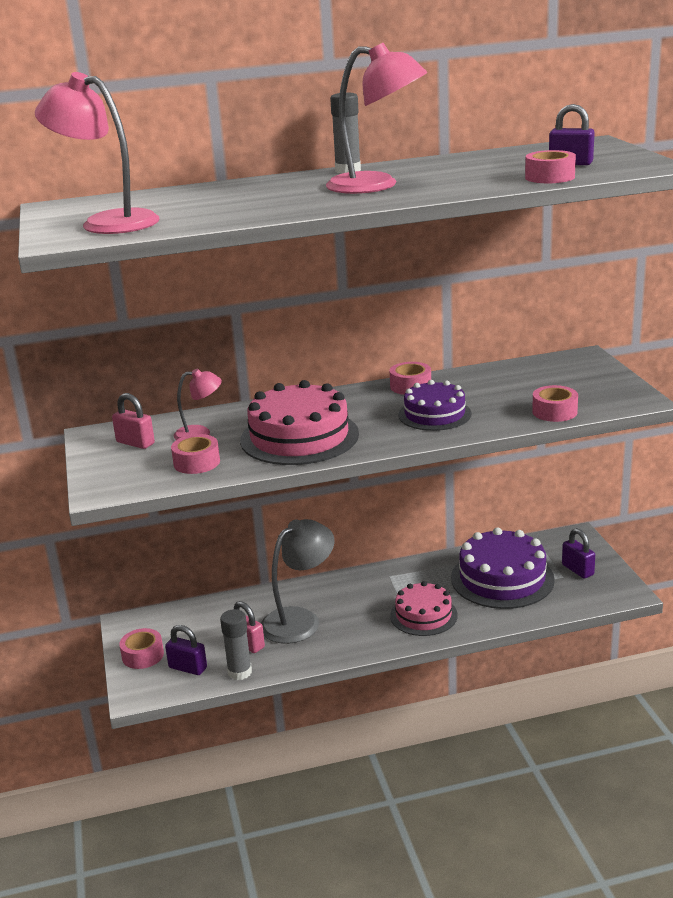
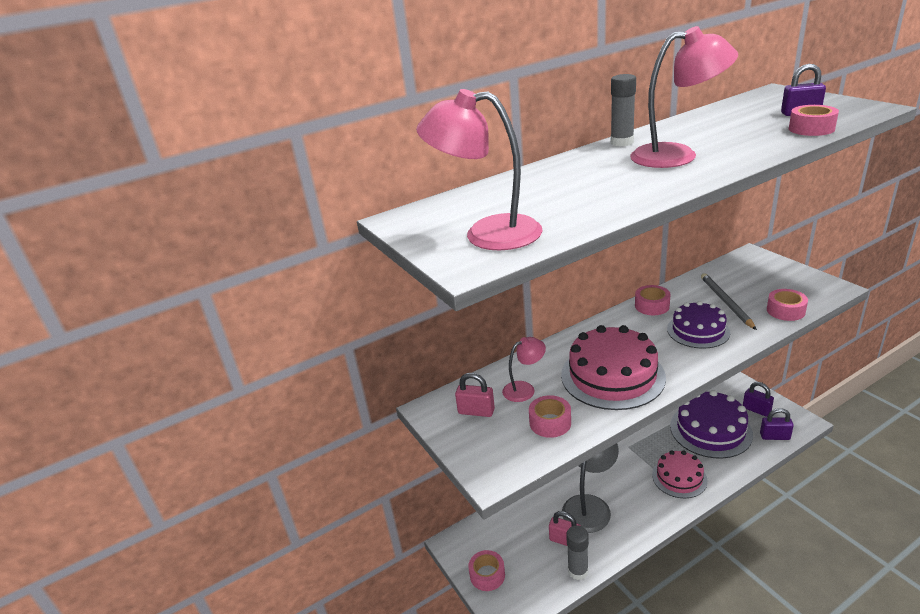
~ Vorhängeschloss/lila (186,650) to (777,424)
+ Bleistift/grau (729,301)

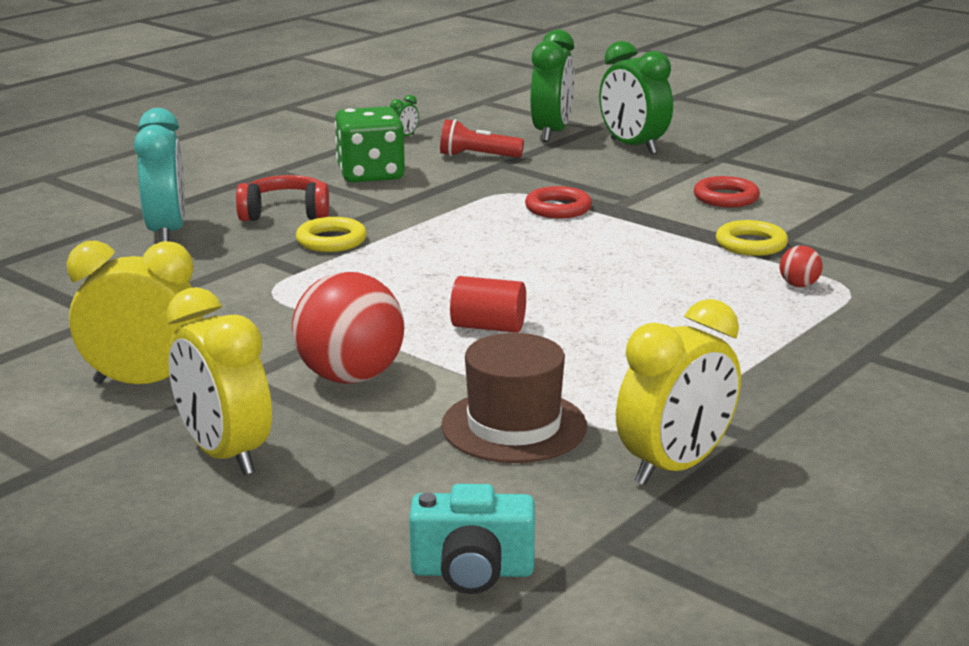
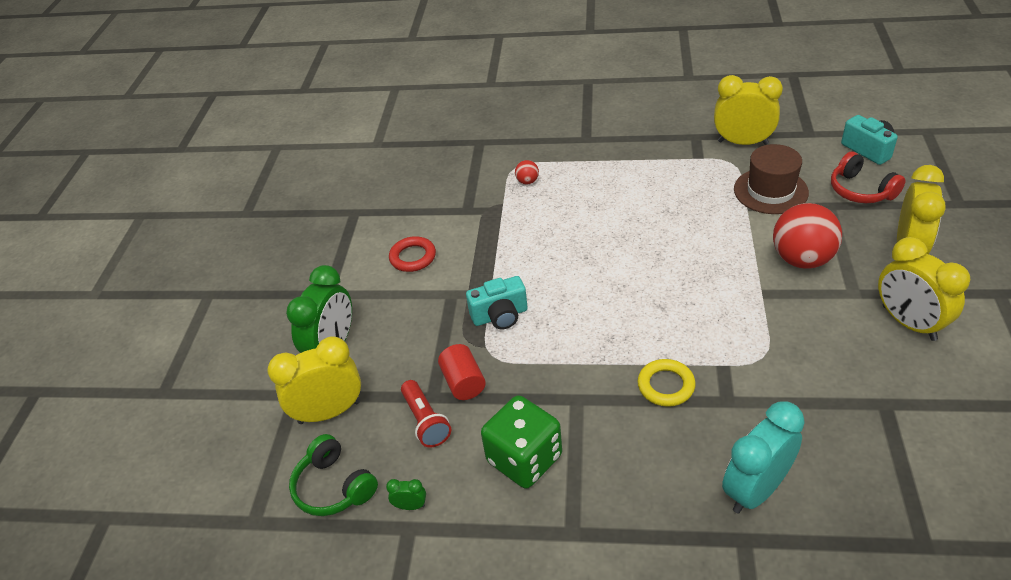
~ Kopfhörer/rot (282,198) to (868,177)
~ Vollzylinder/rot (488,304) to (462,372)
~ Ring/rot (558,202) to Kamera/türkis (497,302)
~ Wecker/grün (552,85) to Wecker/gelb (314,380)
- Ring/gelb (752,238)
+ Kopfhörer/grün (333,475)

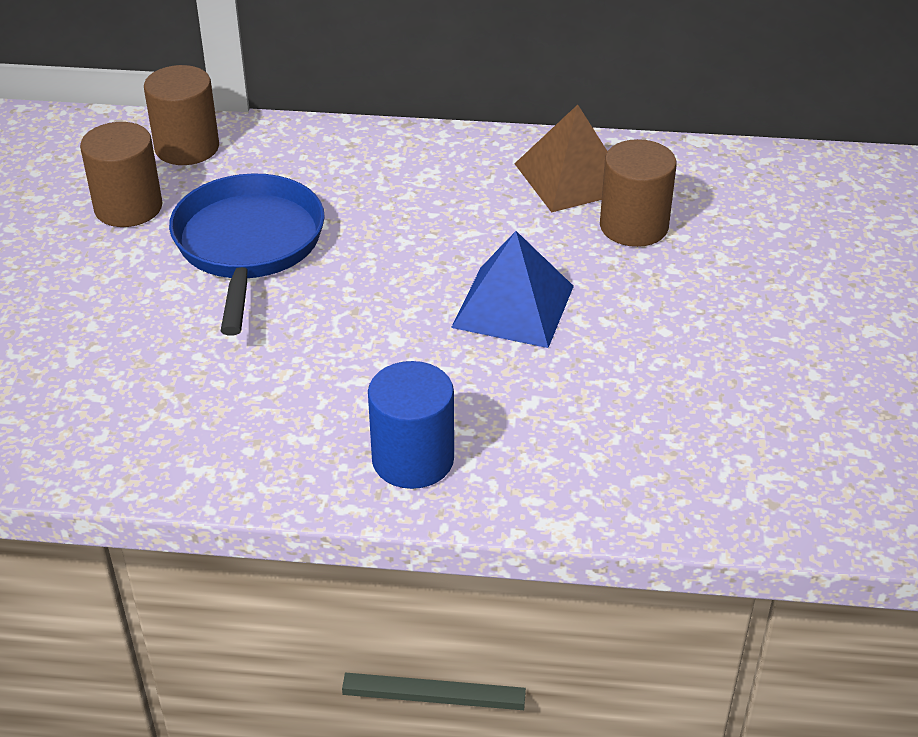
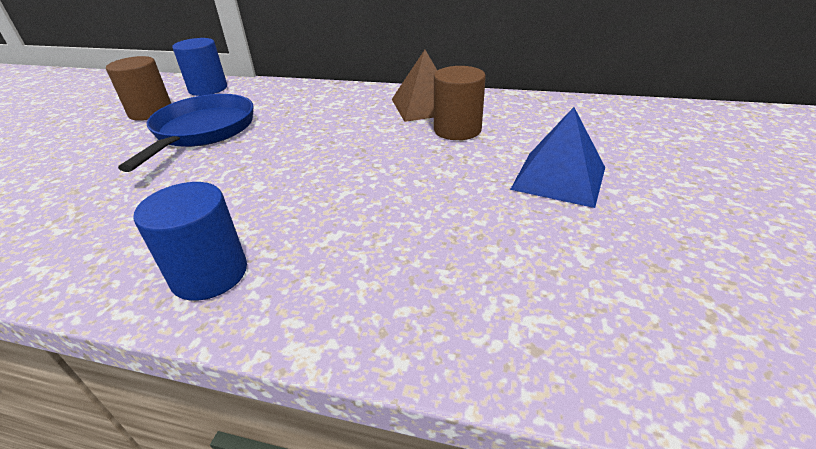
~ Vollzylinder/braun (181,115) to Vollzylinder/blau (199,67)
~ Pyramide/blau (512,289) to (557,157)

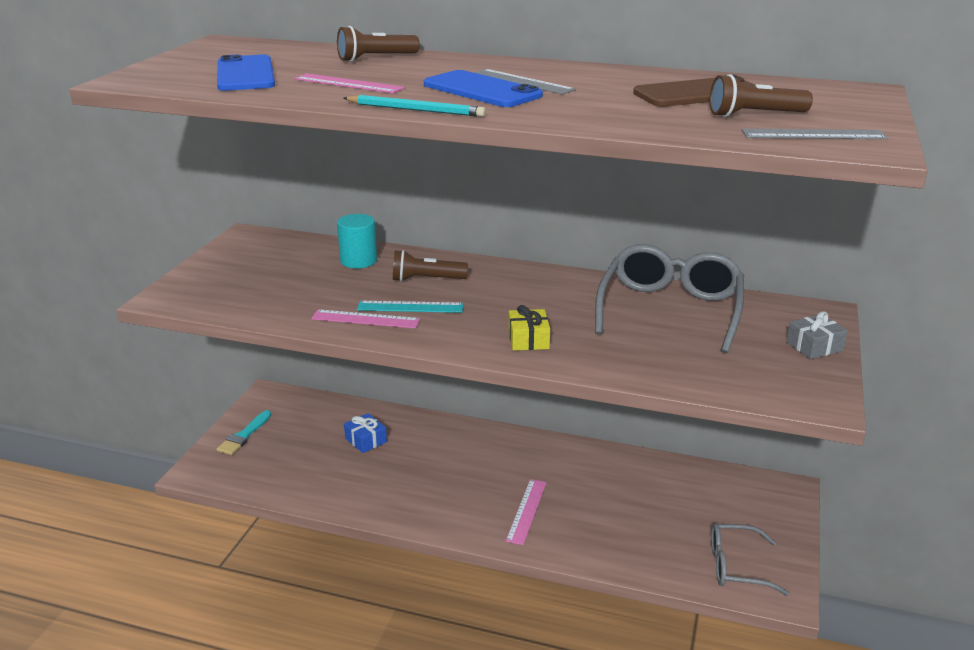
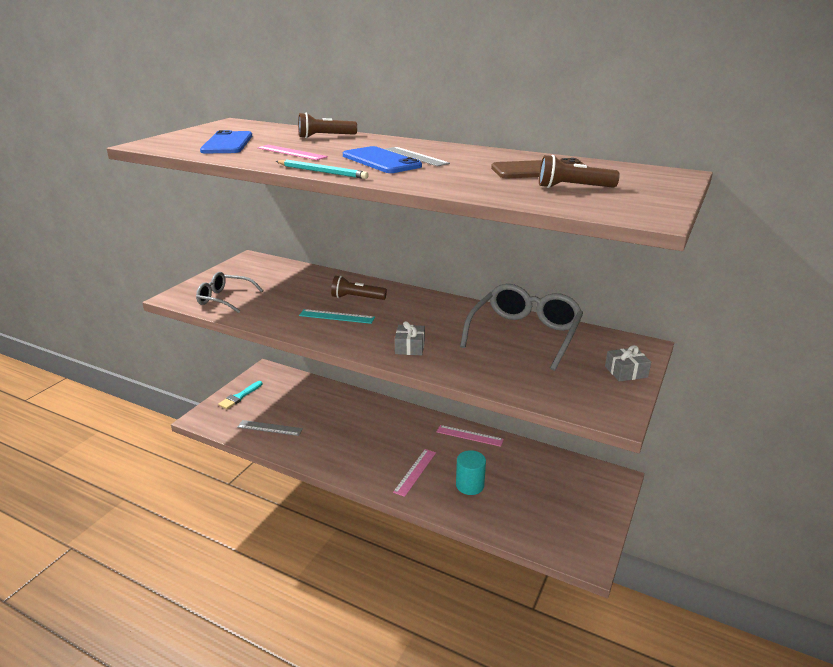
~ Lineal/rosa (366,319) to (470,436)
~ Vollzylinder/türkis (357,241) to (471,472)
- Geschenk/blau (365,433)
~ Geschenk/gelb (529,328) to Geschenk/grau (410,338)
~ Brille/grau (750,559) to (229,292)
~ Lineal/grau (815,133) to (270,428)

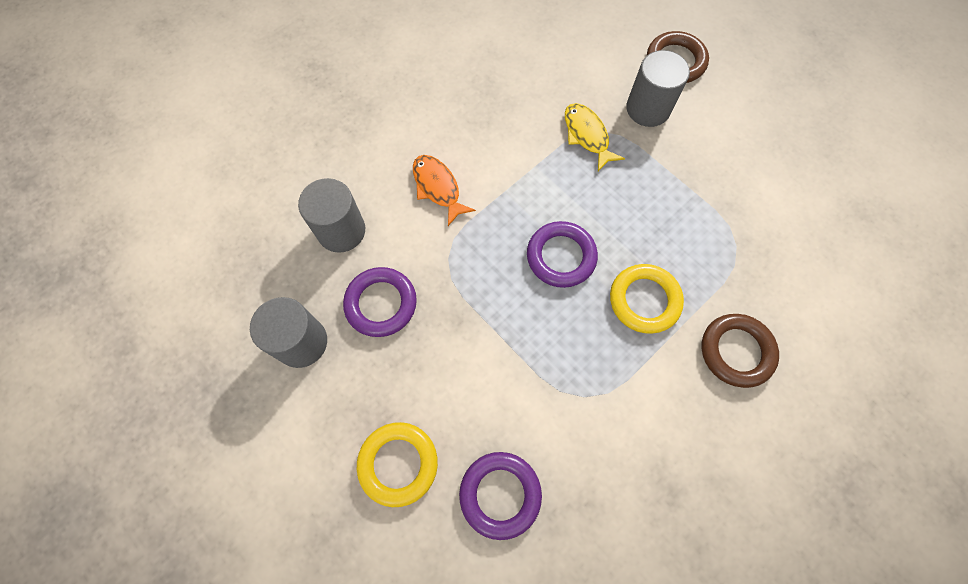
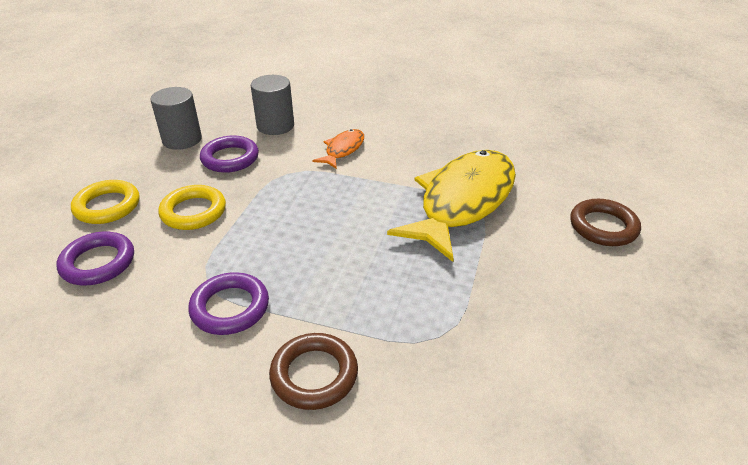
~ Ring/lila (562,254) to (229,303)
~ Fisch/gelb (595,137) = (451,206) x2.22
~ Ring/gelb (647,299) to (192,207)
- Vollzylinder/grau (658,88)

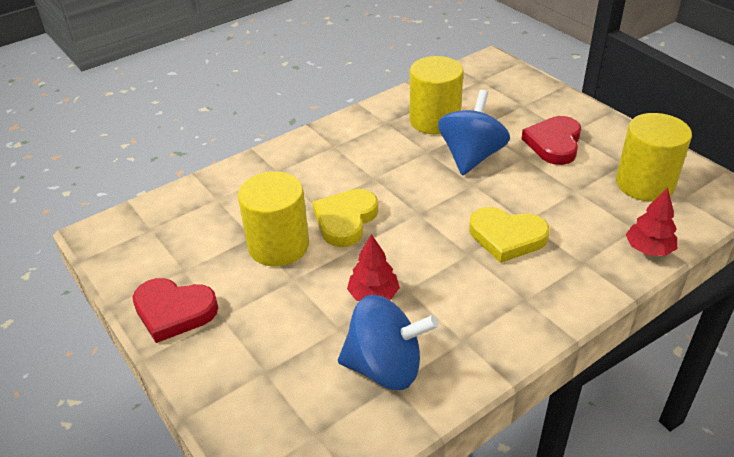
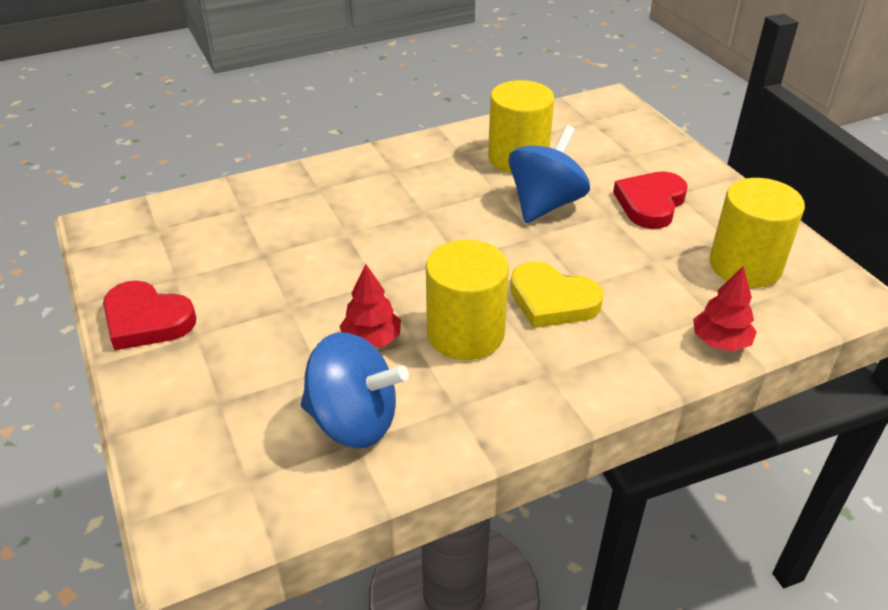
~ Vollzylinder/gelb (273,218) to (467,300)
- Herz/gelb (345,218)

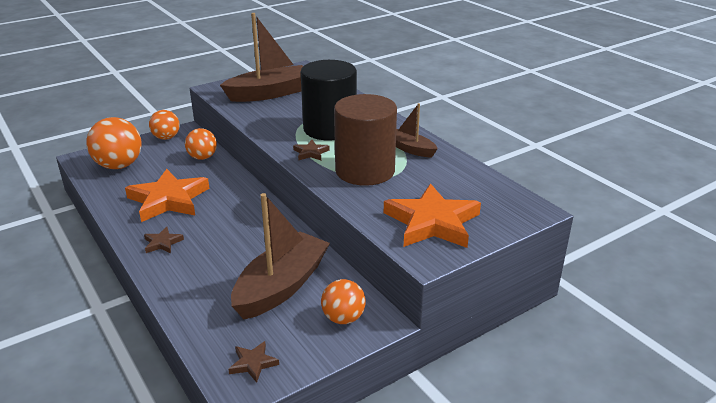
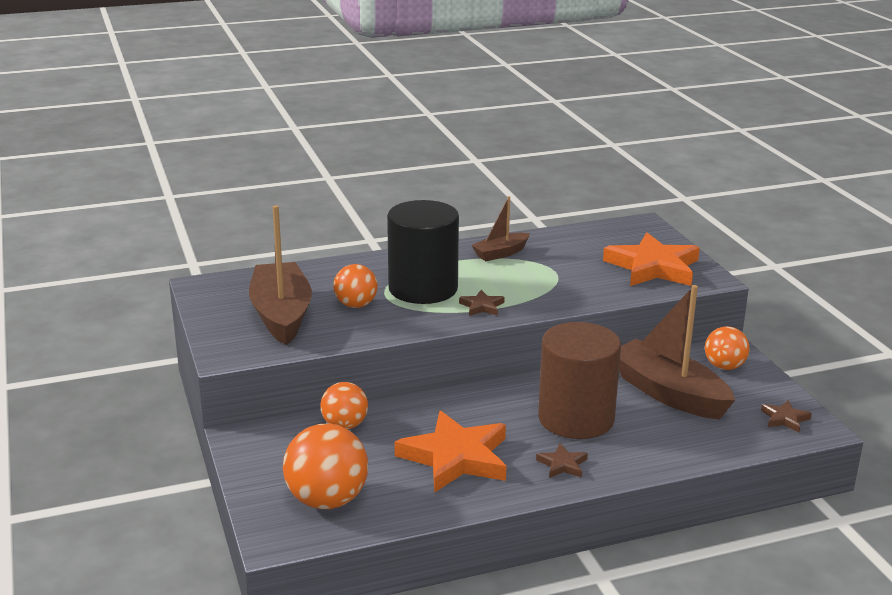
~ Ball/orange (164,125) to (355,286)
~ Vollzylinder/braun (365,140) to (579,380)

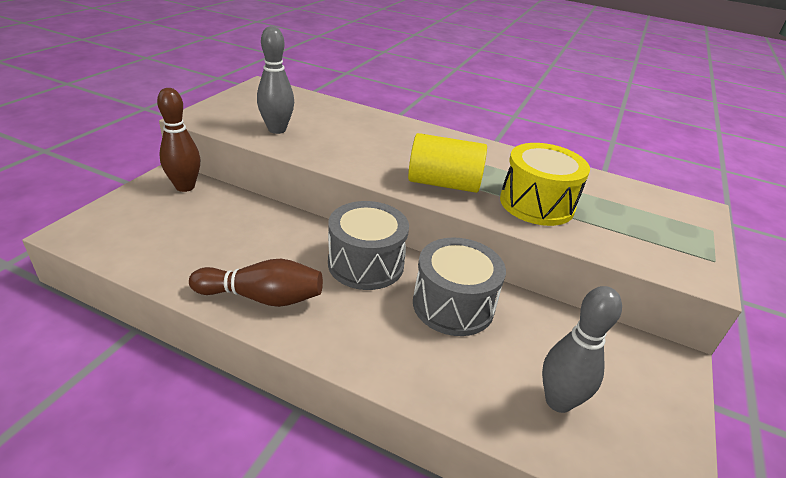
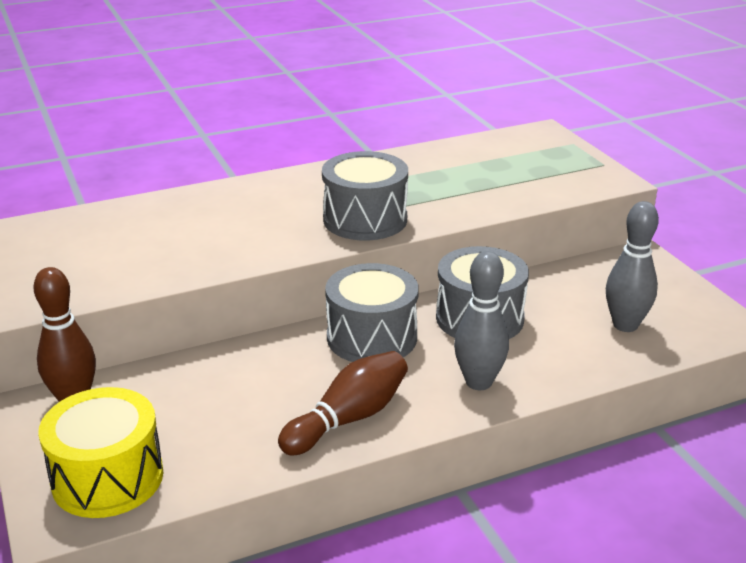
~ Bowlingkegel/grau (275,80) to (481,320)
~ Vollzylinder/gelb (447,163) to Trommel/grau (365,195)
~ Trommel/gelb (545,184) to (100,452)

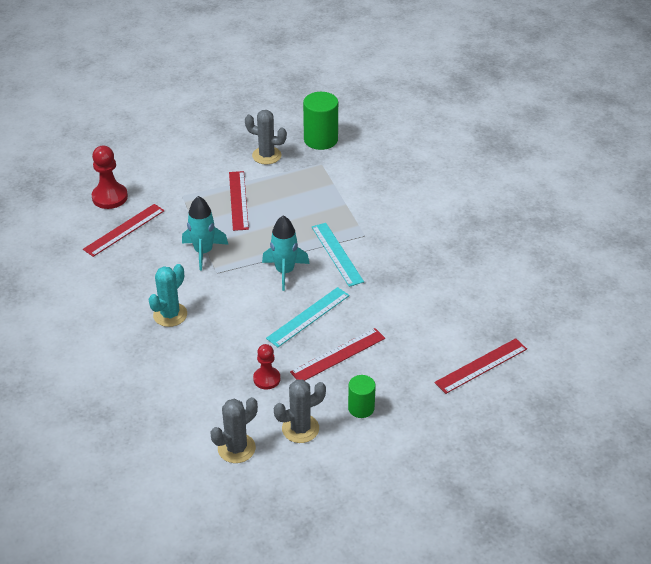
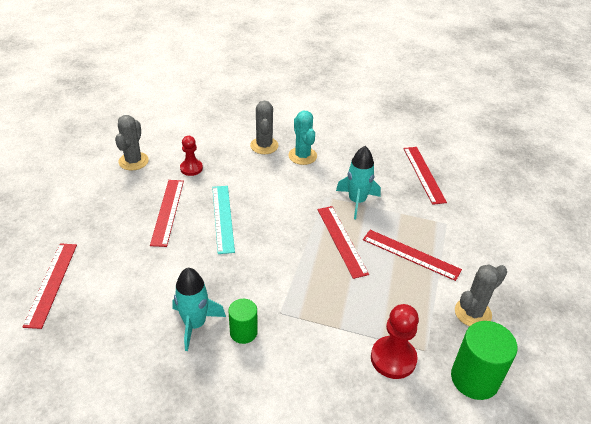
~ Bauer/rot (110,177) to (395,341)
~ Kaktus/grau (234,430) to (264,127)
~ Rakete/türkis (286,253) to (199,309)
- Lineal/türkis (338,255)
~ Vollzylinder/grün (362,396) to (243,321)
+ Lineal/rot (343,242)

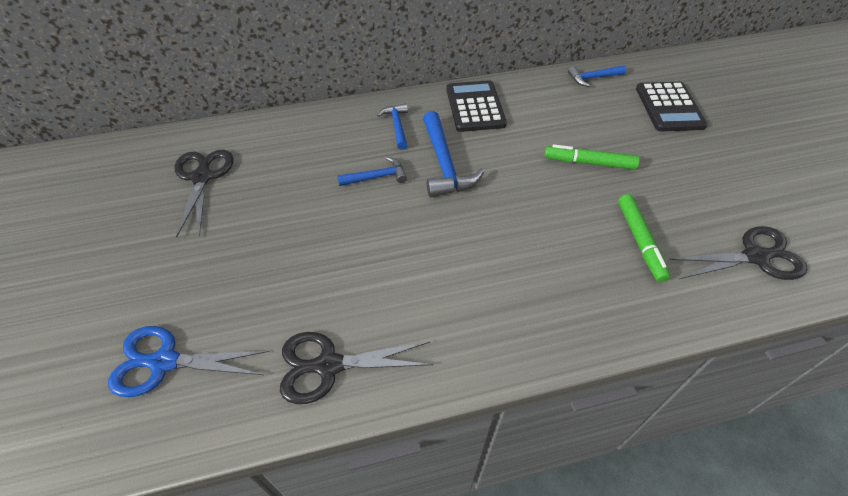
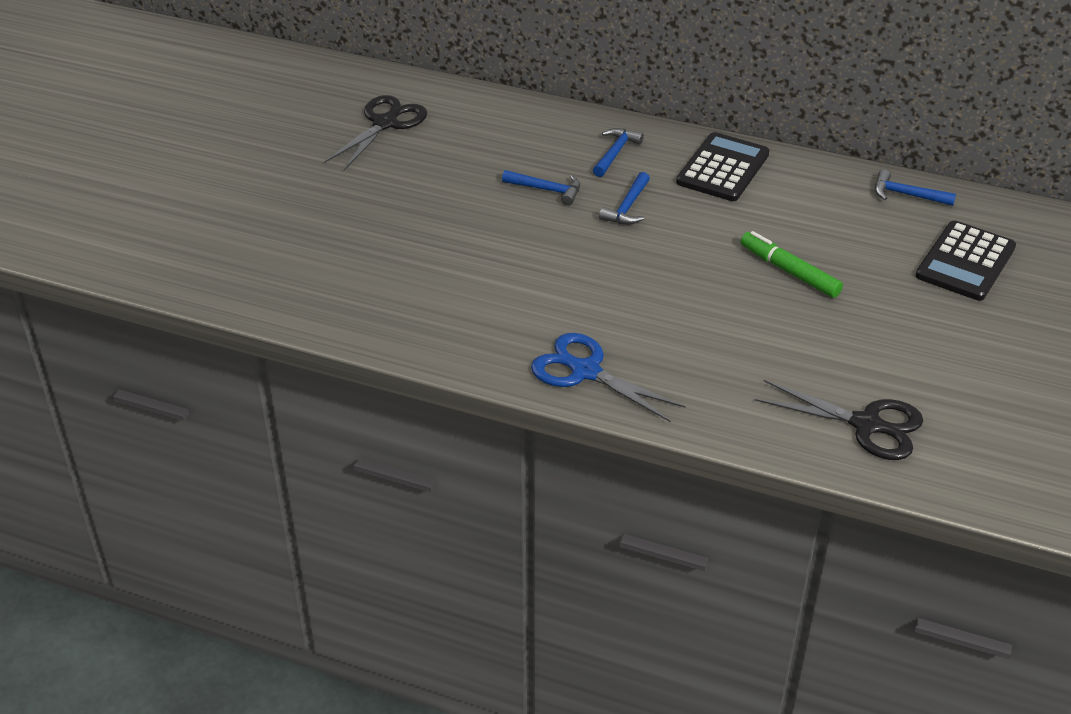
~ Schere/blau (188,361) to (608,377)
- Schere/schwarz (356,368)
~ Hammer/blau (453,154) = (624,198) x0.59
- Filzstift/grün (644,238)

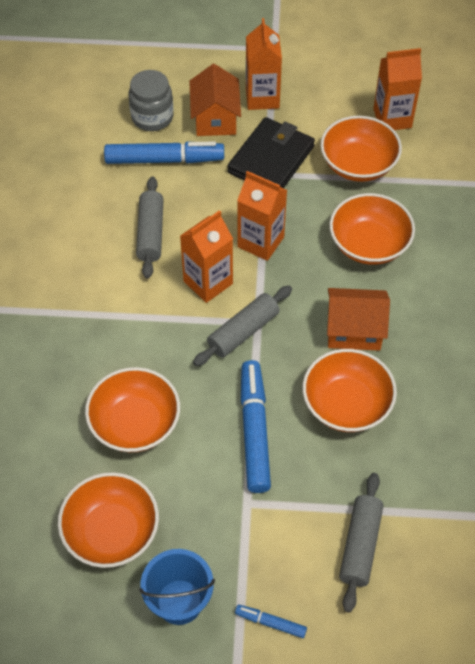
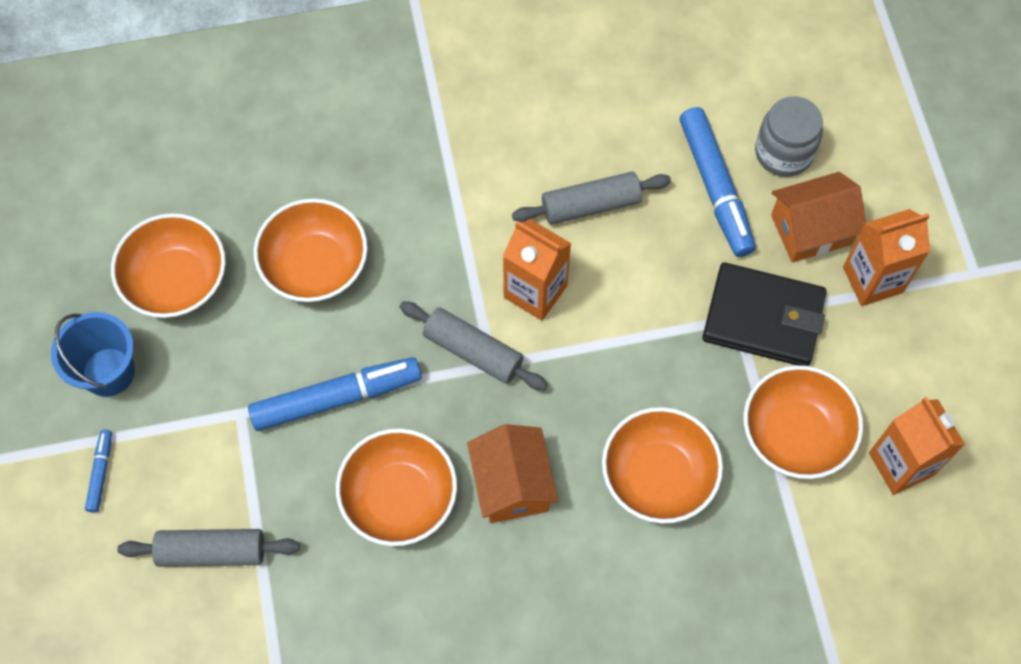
- Getränkekarton/orange (262,216)

